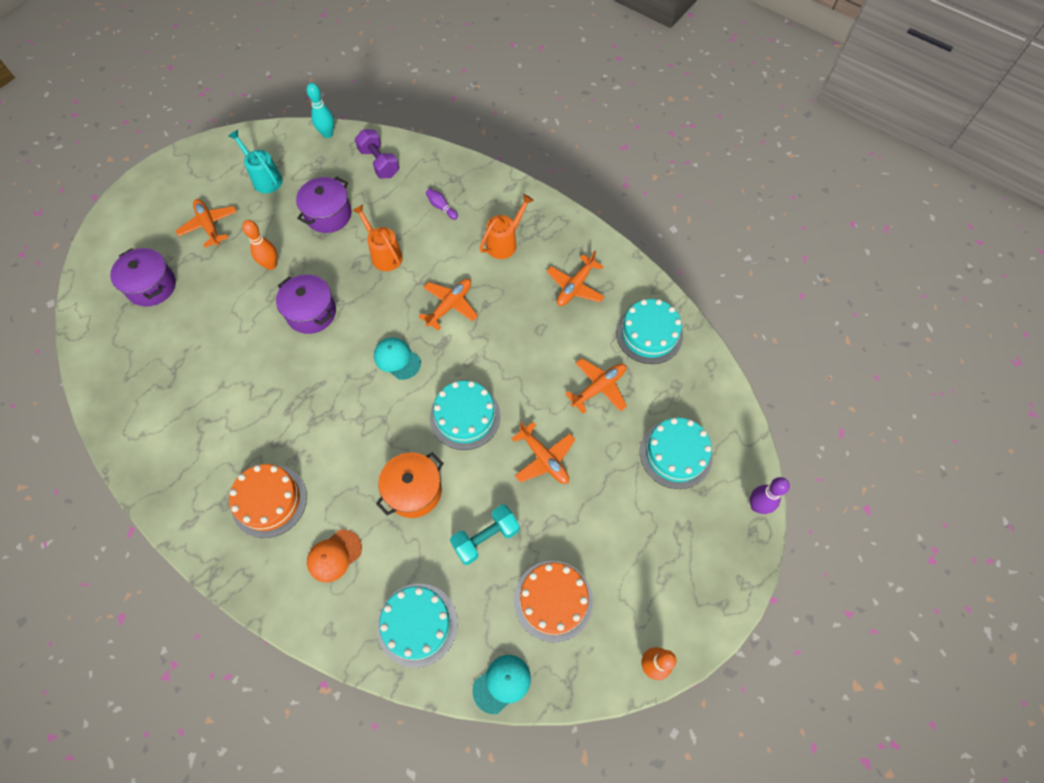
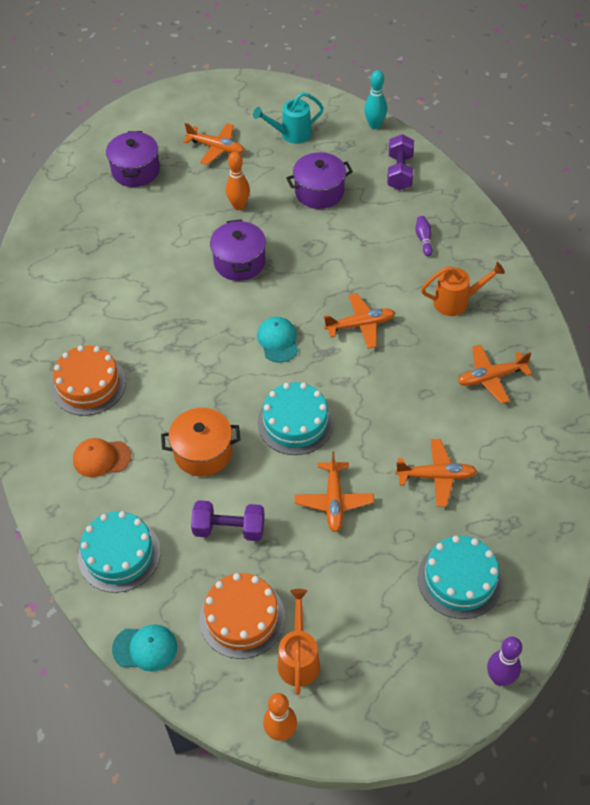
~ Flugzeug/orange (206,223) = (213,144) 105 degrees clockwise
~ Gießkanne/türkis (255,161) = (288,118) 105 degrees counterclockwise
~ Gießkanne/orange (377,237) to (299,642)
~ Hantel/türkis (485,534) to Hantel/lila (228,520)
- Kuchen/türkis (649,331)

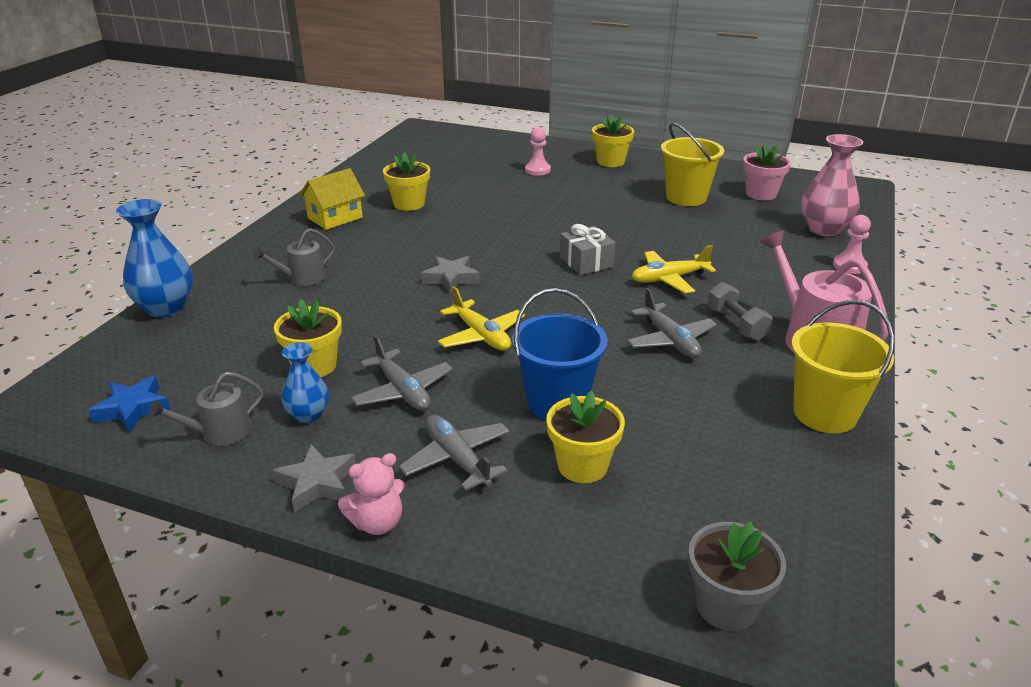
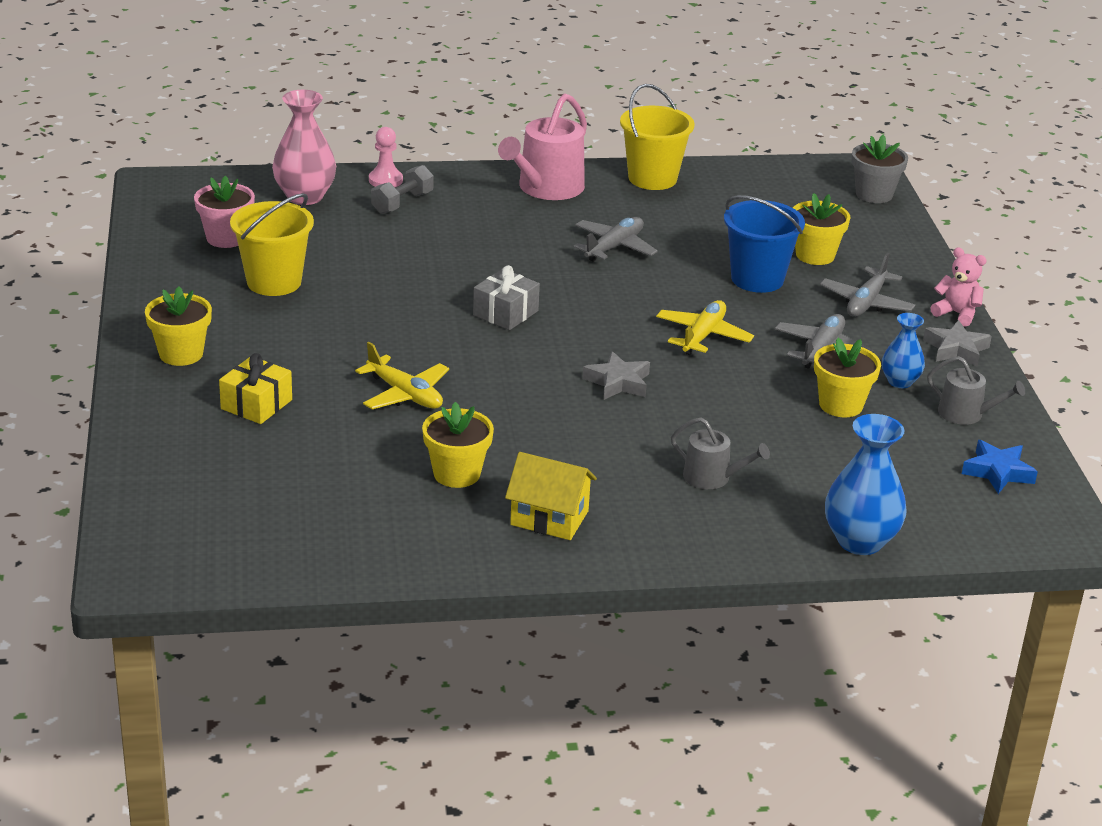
~ Bauer/rosa (538,151) to Geschenk/gelb (255,388)
~ Flugzeug/gelb (674,269) to (402,375)
~ Hantel/grau (740,311) to (402,189)

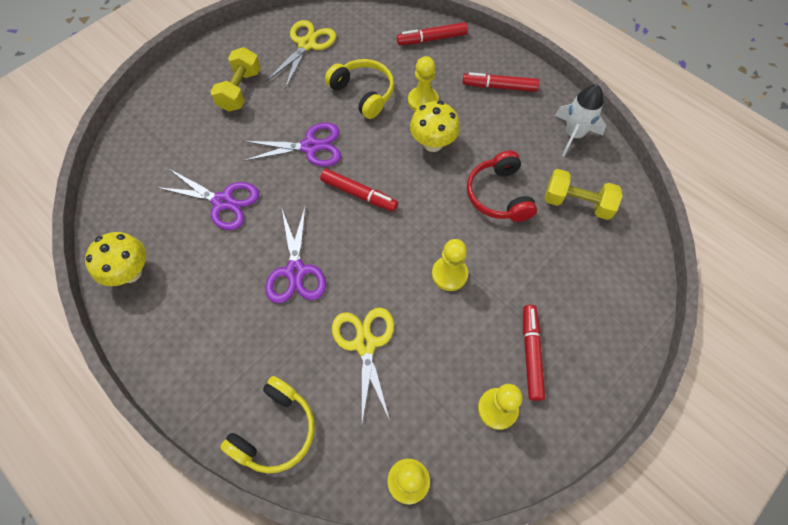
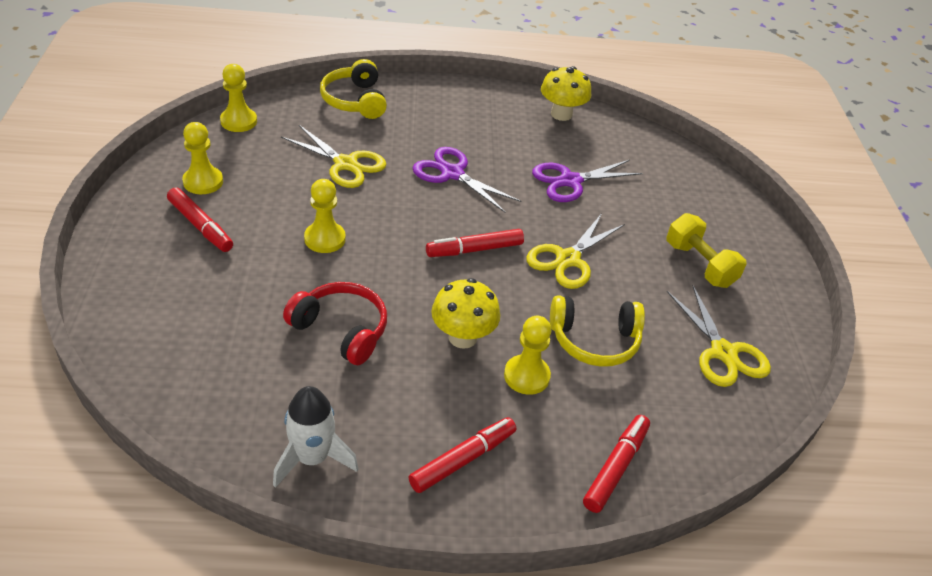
~ Schere/lila (292,145) to Schere/gelb (575,251)
- Hantel/gelb (584,194)

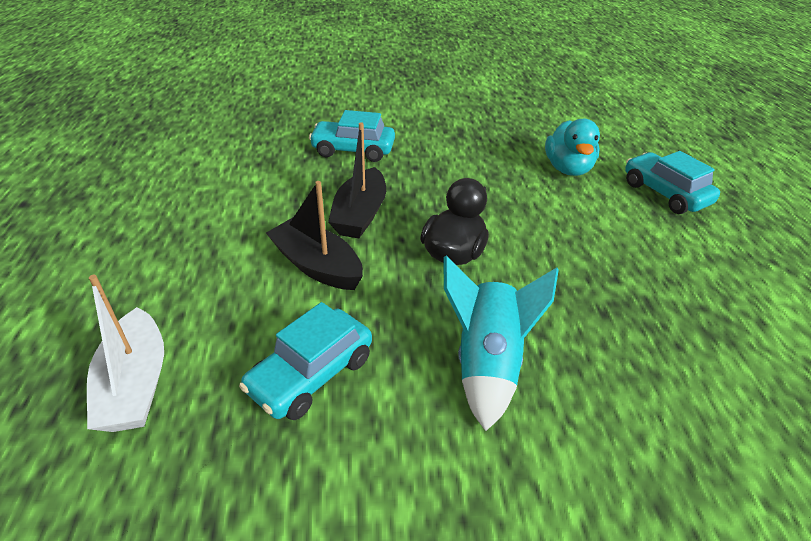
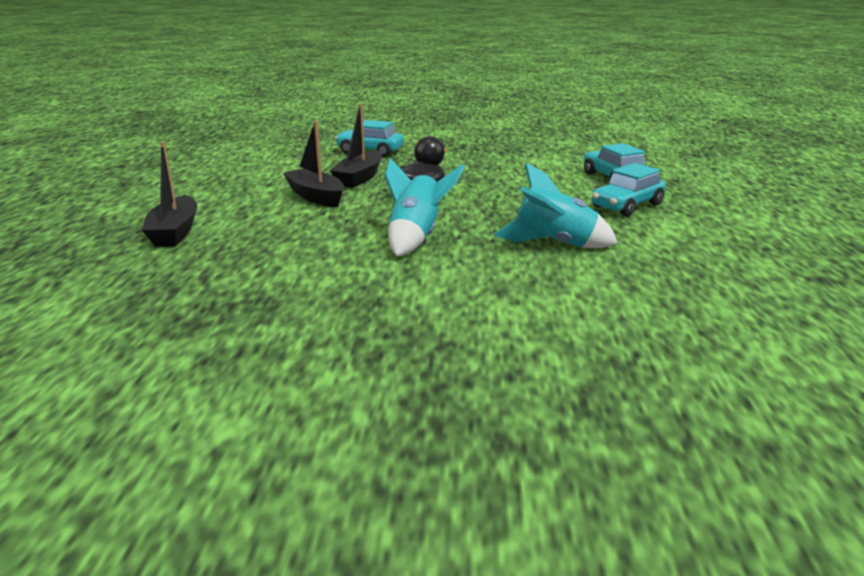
~ Boot/weiß (125,353) to Boot/schwarz (169,194)
~ Auto/türkis (305,361) to (629,189)
- Ente/türkis (572,147)
+ Rakete/türkis (556,205)

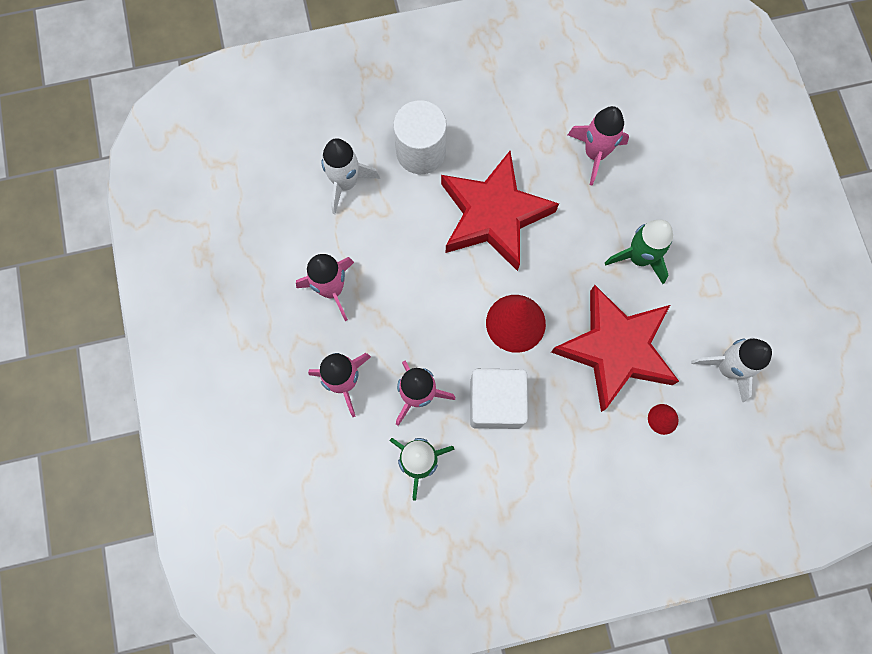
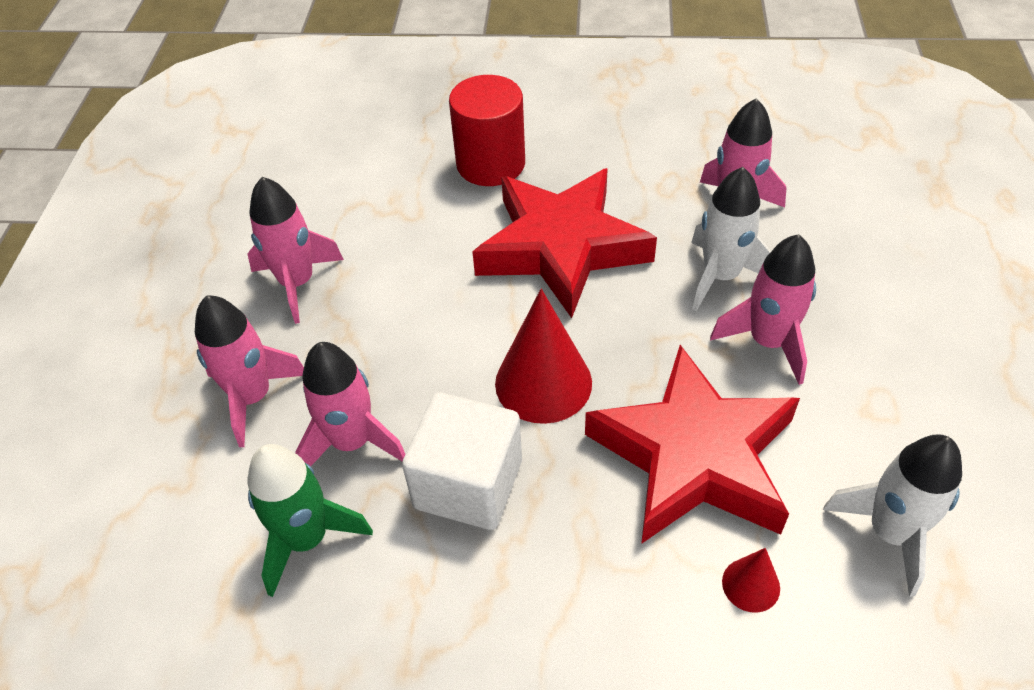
~ Rakete/weiß (350,176) to (731,239)
~ Vollzylinder/weiß (420,137) to Vollzylinder/rot (487,130)
~ Rakete/grün (639,252) to Rakete/rosa (763,309)

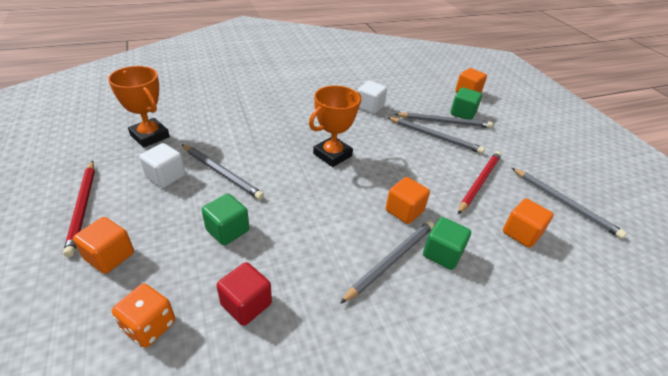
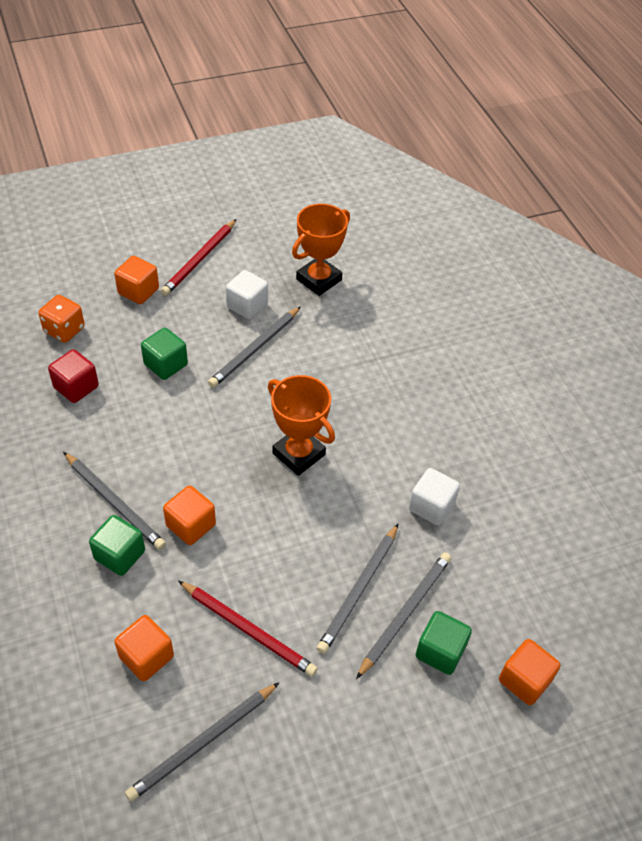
~ Bleistift/rot (79,209) = (198,257) 45 degrees counterclockwise
~ Bleistift/grau (444,120) = (403,615) 150 degrees counterclockwise

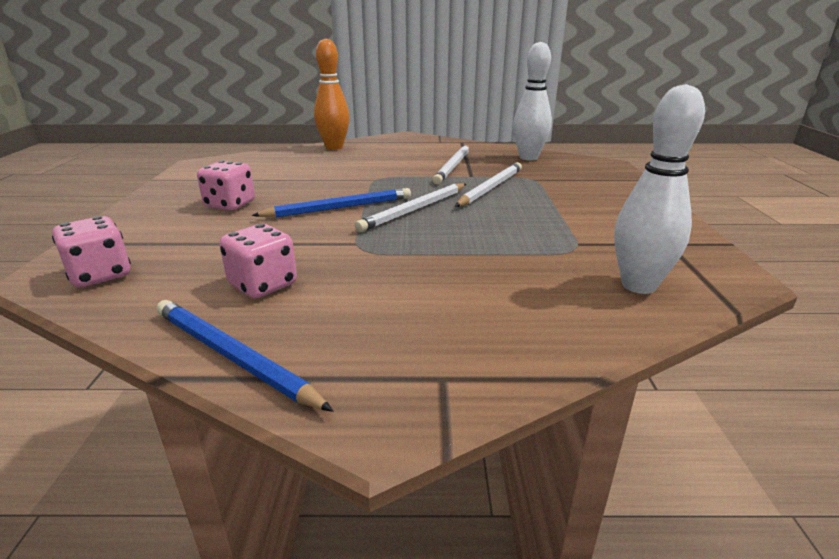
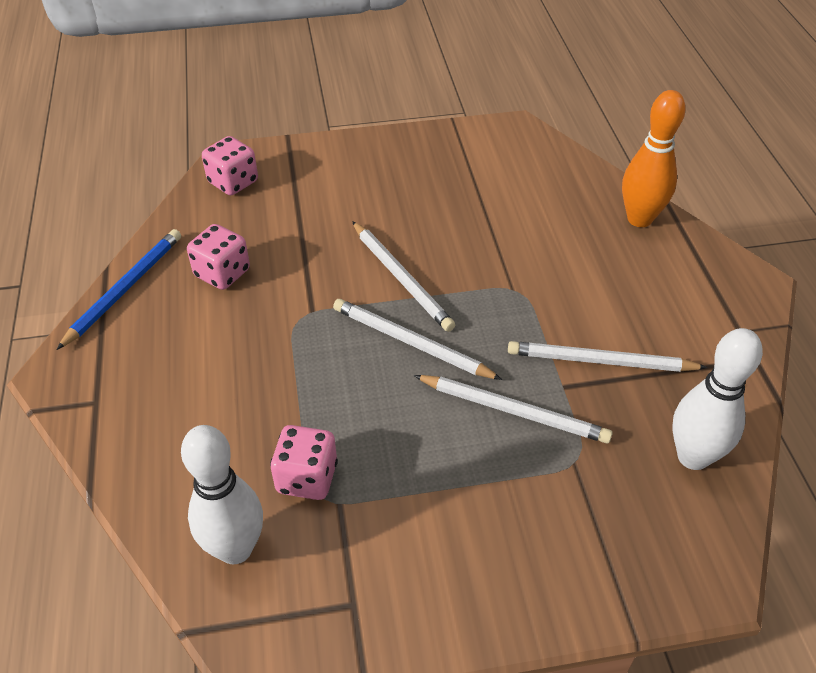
~ Spielwürfel/rosa (226,185) to (304,462)
~ Bleistift/blau (331,203) to Bleistift/weiß (403,276)

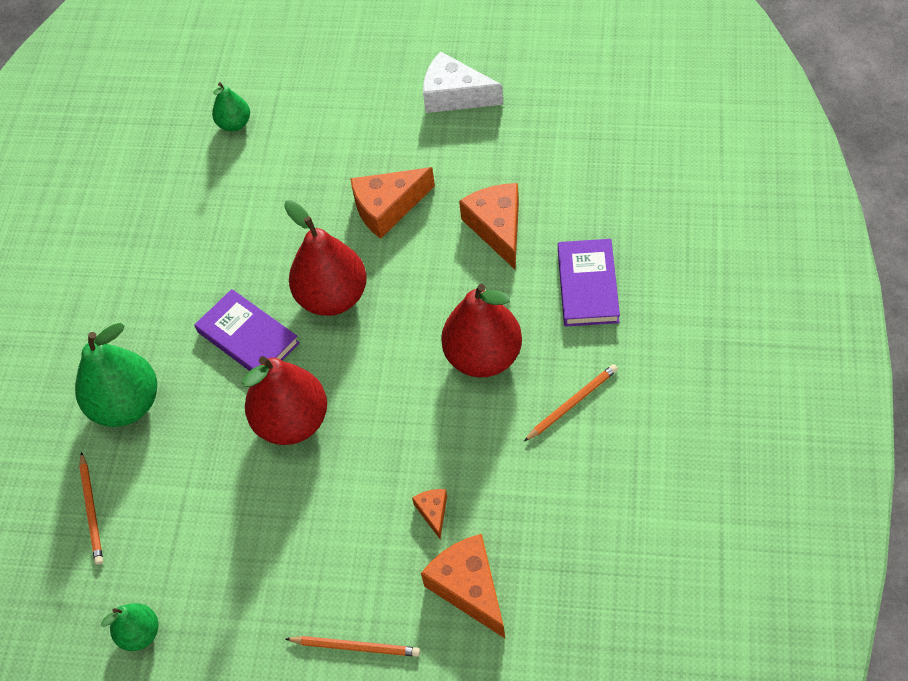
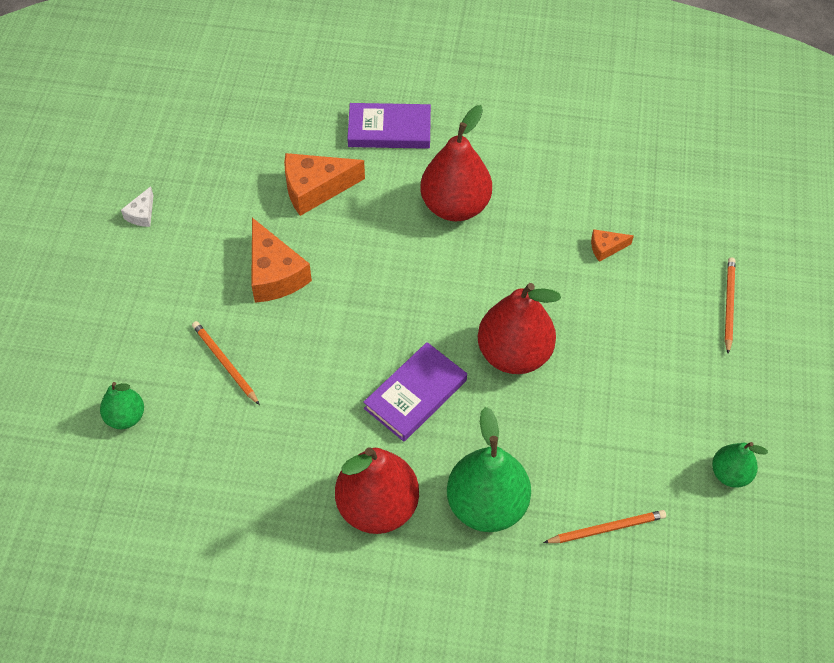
~ Birne/rot (325,258) to (377,490)
- Käse/orange (463,586)
~ Käse/weiß (463,82) = (137,206) x0.50
~ Bleistift/orange (571,402) to (226,363)

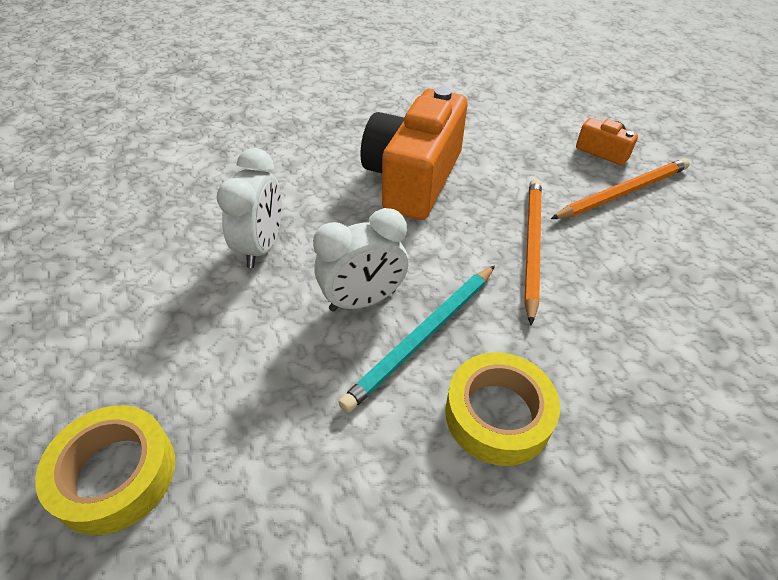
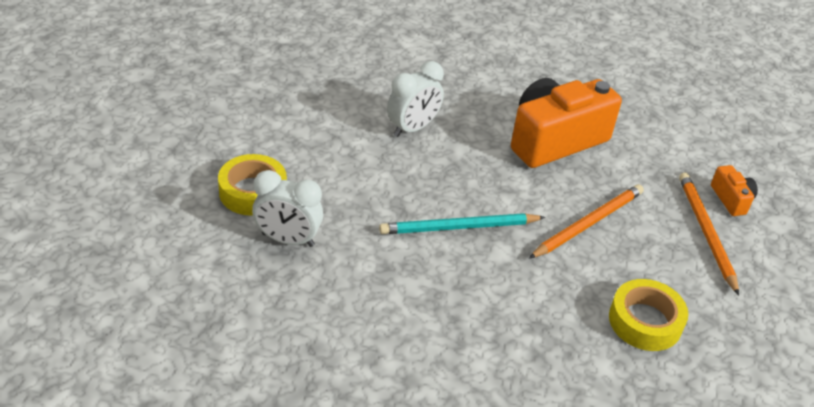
~ Wecker/weiß (360,260) to (287,208)
~ Klebeband/gelb (502,409) to (648,315)
~ Bleistift/orange (620,188) = (709,234) 105 degrees counterclockwise

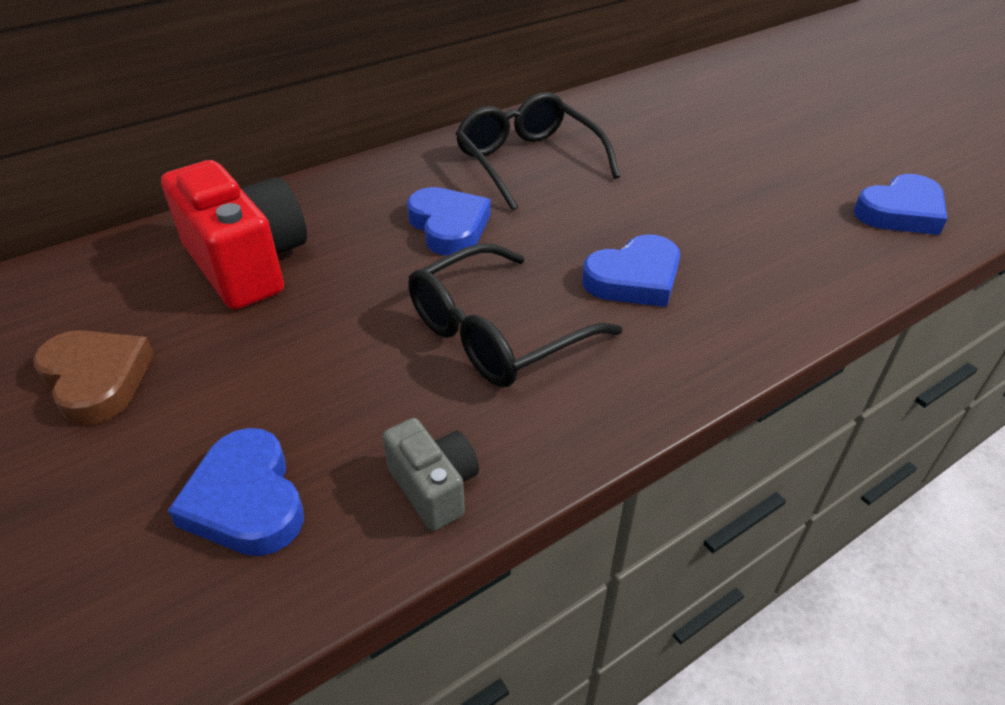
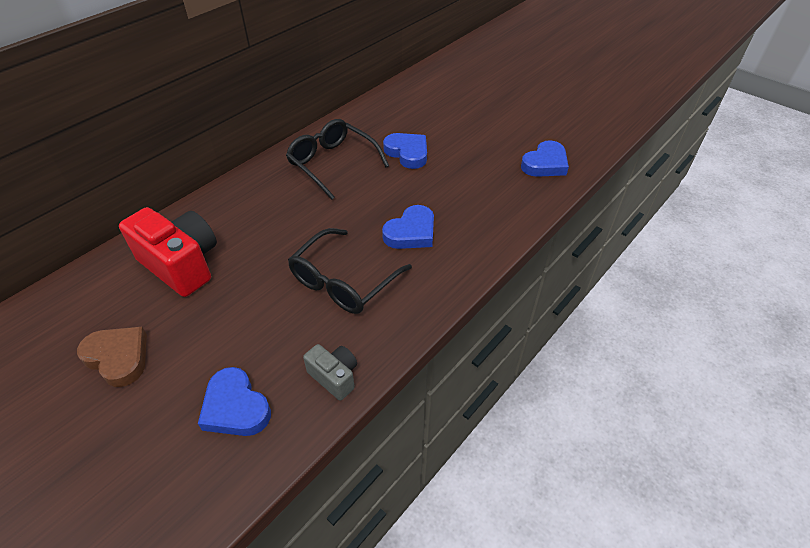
~ Herz/blau (449,221) to (405,151)

